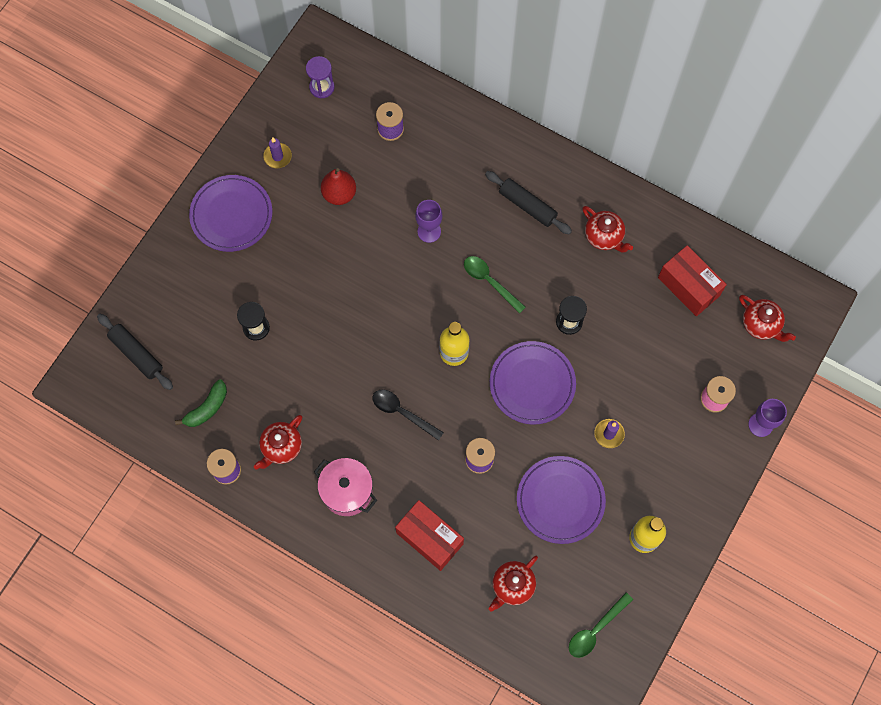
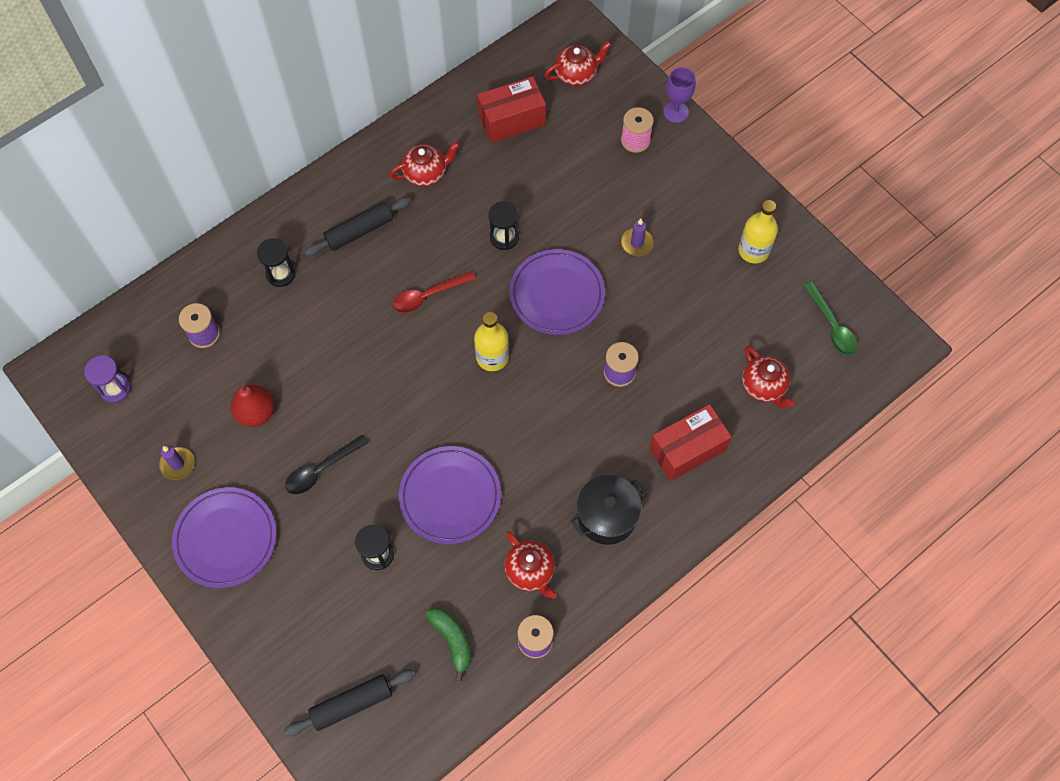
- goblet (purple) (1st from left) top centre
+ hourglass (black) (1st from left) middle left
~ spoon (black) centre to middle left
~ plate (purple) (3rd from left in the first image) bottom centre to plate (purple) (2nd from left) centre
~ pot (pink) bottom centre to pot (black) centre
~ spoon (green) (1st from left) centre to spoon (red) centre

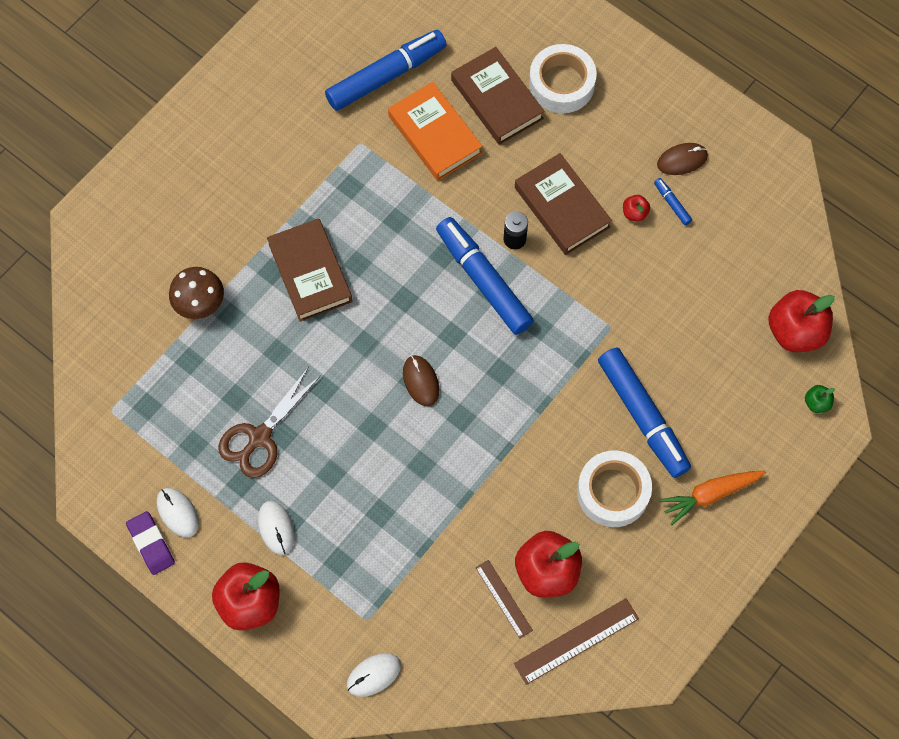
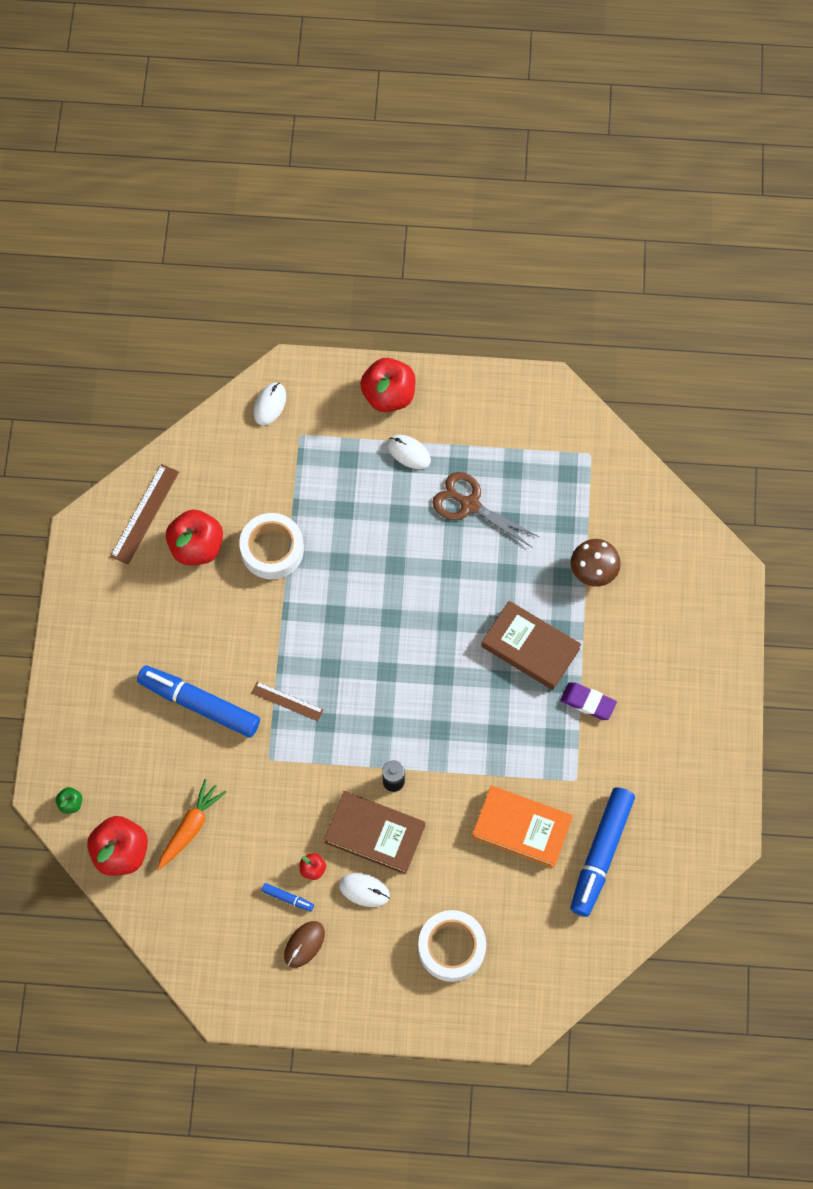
- mouse (brown) (1st from left) centre
- marker (blue) (2nd from left) centre
- book (brown) (2nd from left) top centre
~ eraser (purple) bottom left to middle right
~ mouse (white) (1st from left in the first image) bottom left to mouse (white) (2nd from left) bottom centre
~ ruler (brown) (1st from left in the first image) bottom centre to ruler (brown) (2nd from left) centre
~ tape (white) (2nd from left in the first image) middle right to tape (white) (1st from left) centre
~ carrot (orange) bottom right to bottom left
~ scissors (brown) middle left = centre 60 degrees counterclockwise

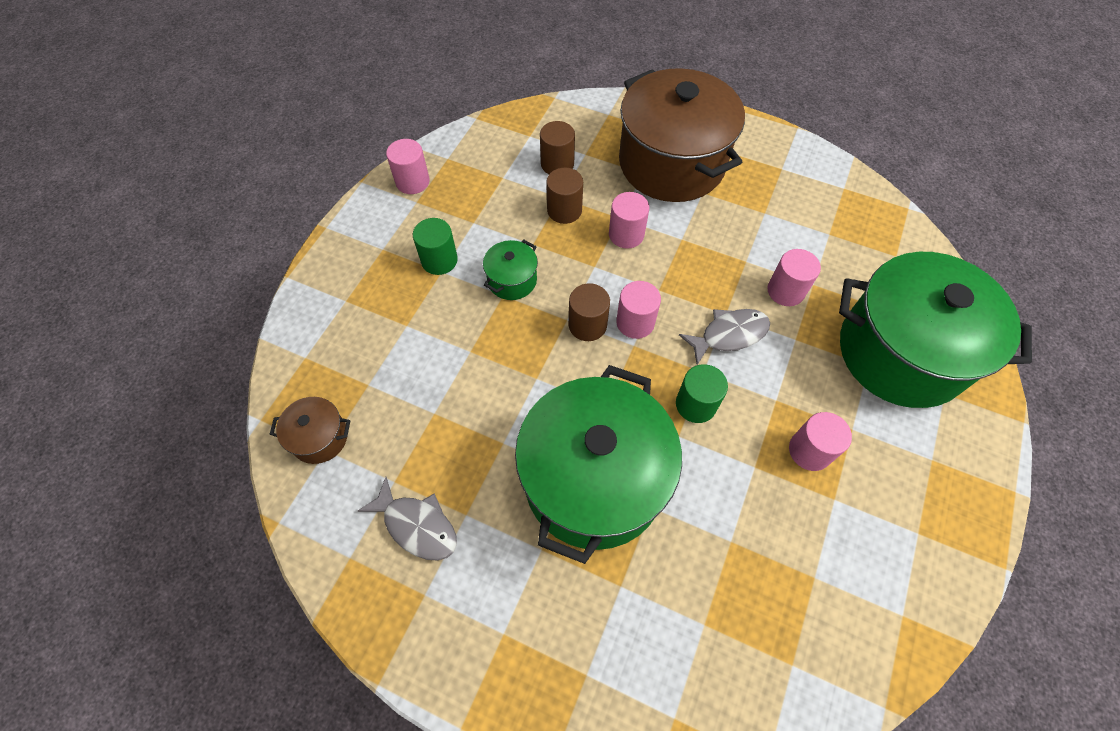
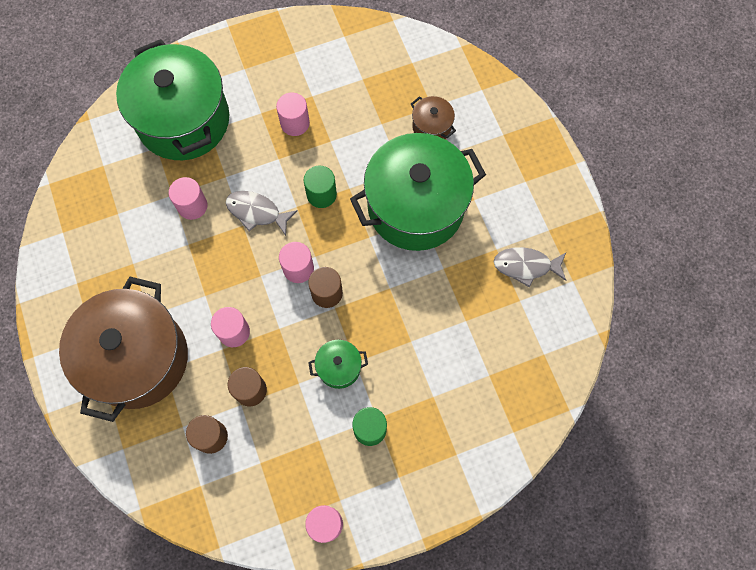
~ pot (brown) (1st from left in the first image) middle left to pot (brown) (2nd from left) top centre
~ fish (grey) (1st from left in the first image) bottom centre = middle right 75 degrees counterclockwise

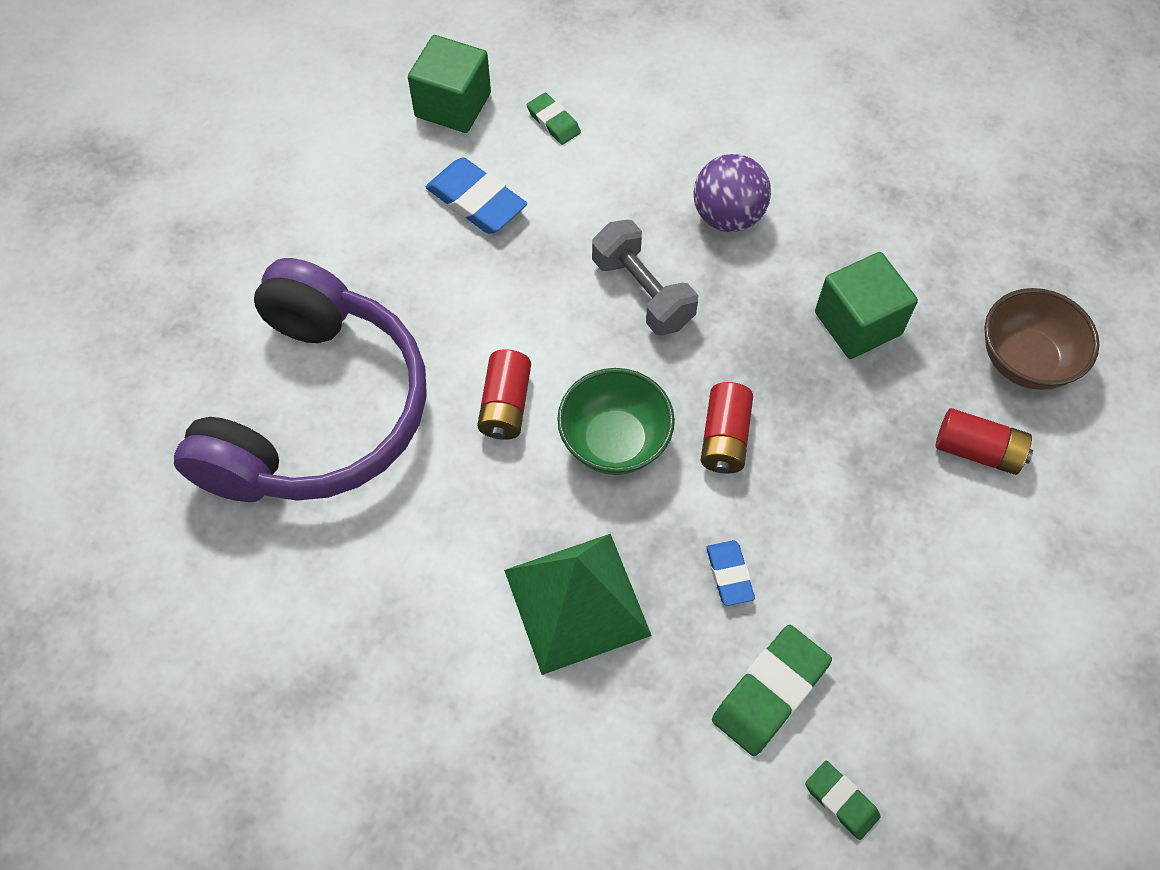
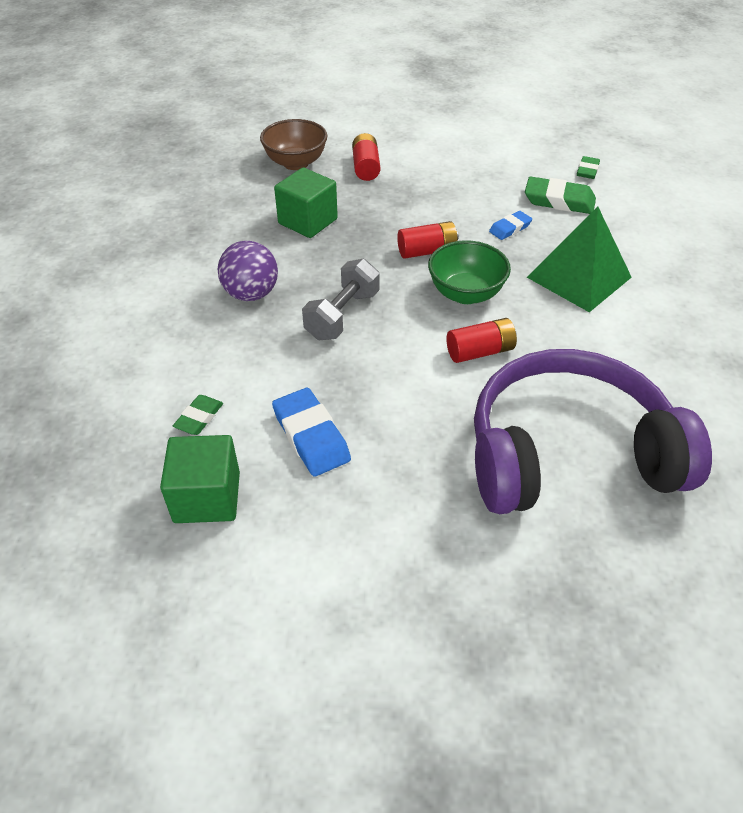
~ eraser (blue) (1st from left) top centre = centre 45 degrees counterclockwise

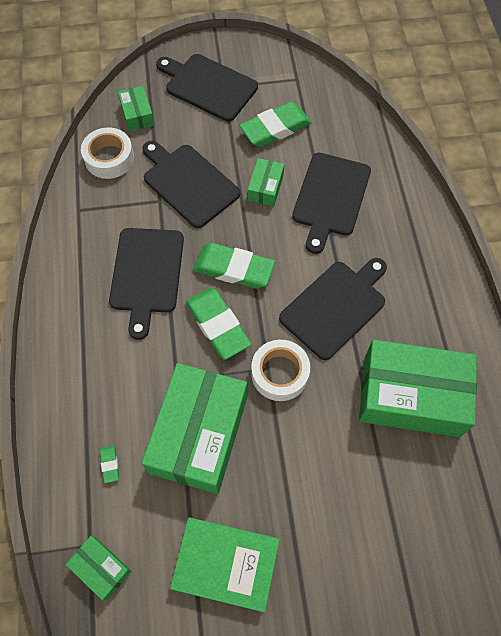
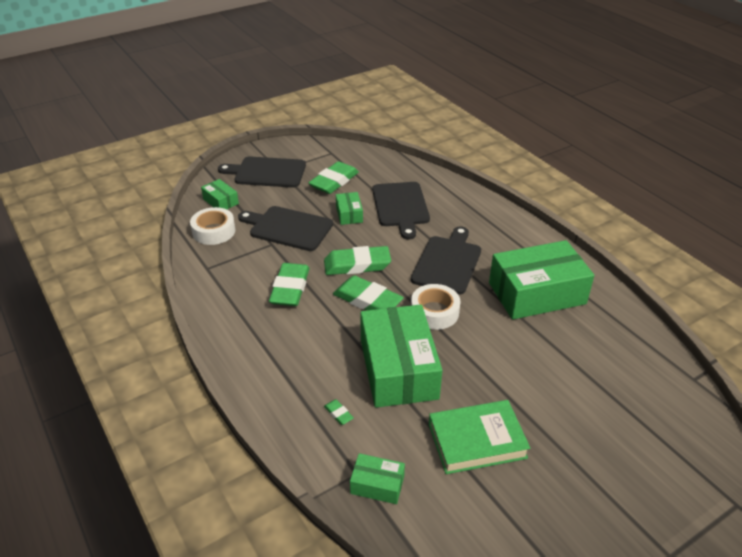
~ cutting board (black) (1st from left) middle left to eraser (green) (1st from left) centre

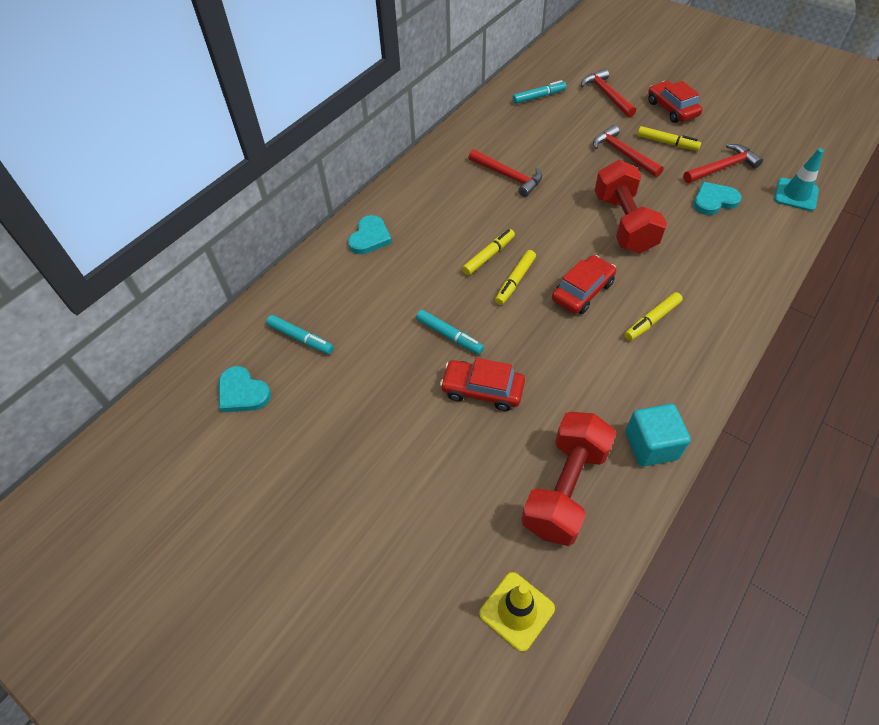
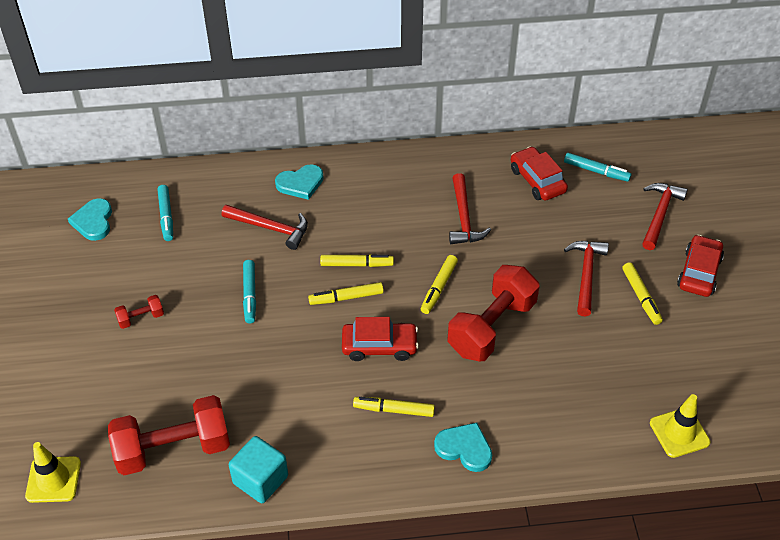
+ dumbbell (red) (1st from left) middle left
+ marker (yellow) (4th from left) centre
~ car (red) (1st from left in the first image) centre to car (red) (2nd from left) top right
~ hammer (red) (4th from left in the first image) top right to hammer (red) (1st from left) centre
~ heart (turquoise) (3rd from left) top right to bottom centre
~ traffic cone (turquoise) top right to traffic cone (yellow) (2nd from left) bottom right

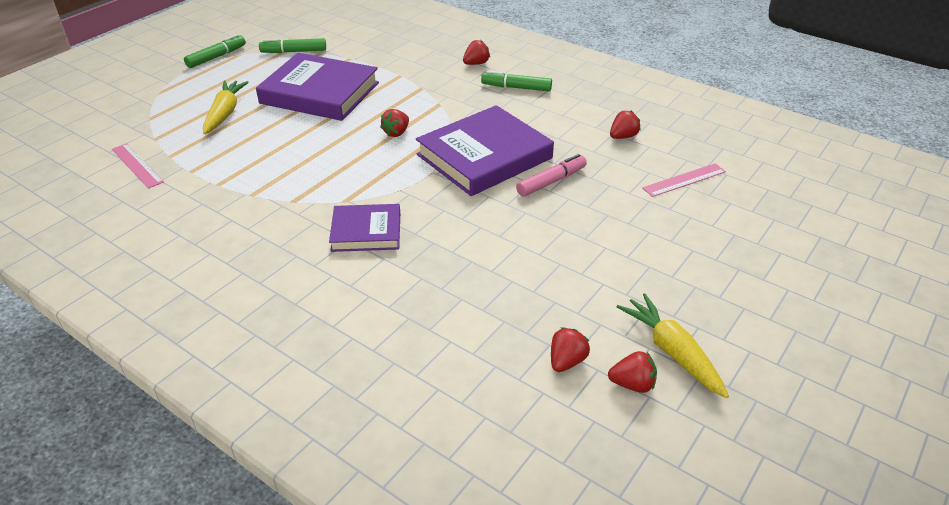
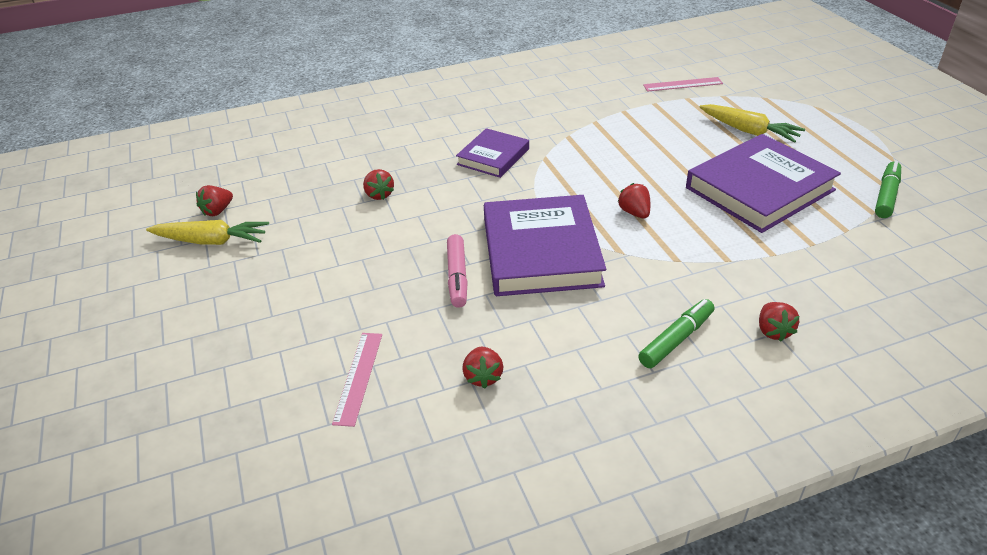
- marker (green) (1st from left) top left
~ strawberry (red) (3rd from left in the first image) bottom centre to strawberry (red) (2nd from left) top centre

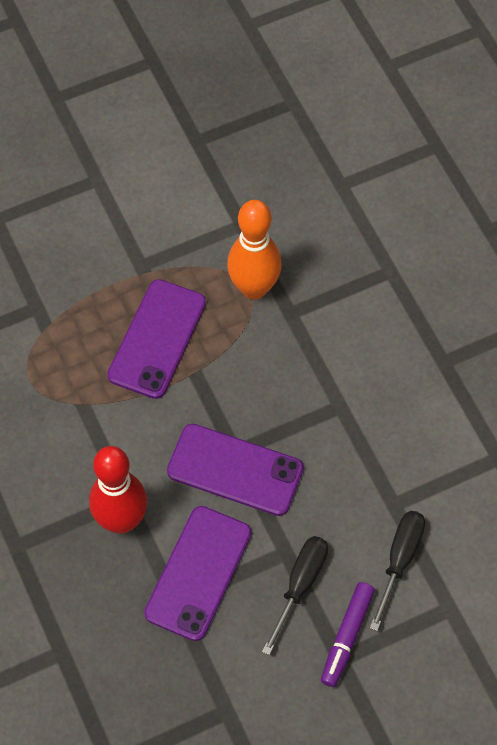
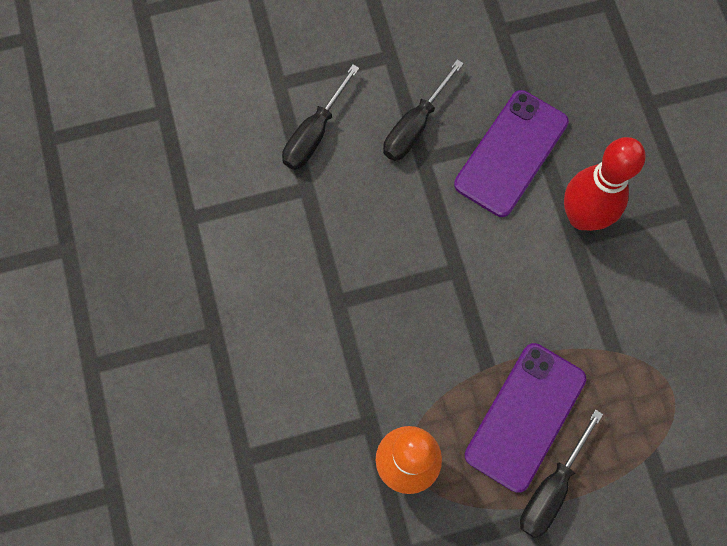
- phone (purple) (3rd from left) centre
- marker (purple) bottom right
+ screwdriver (black) (3rd from left) bottom right

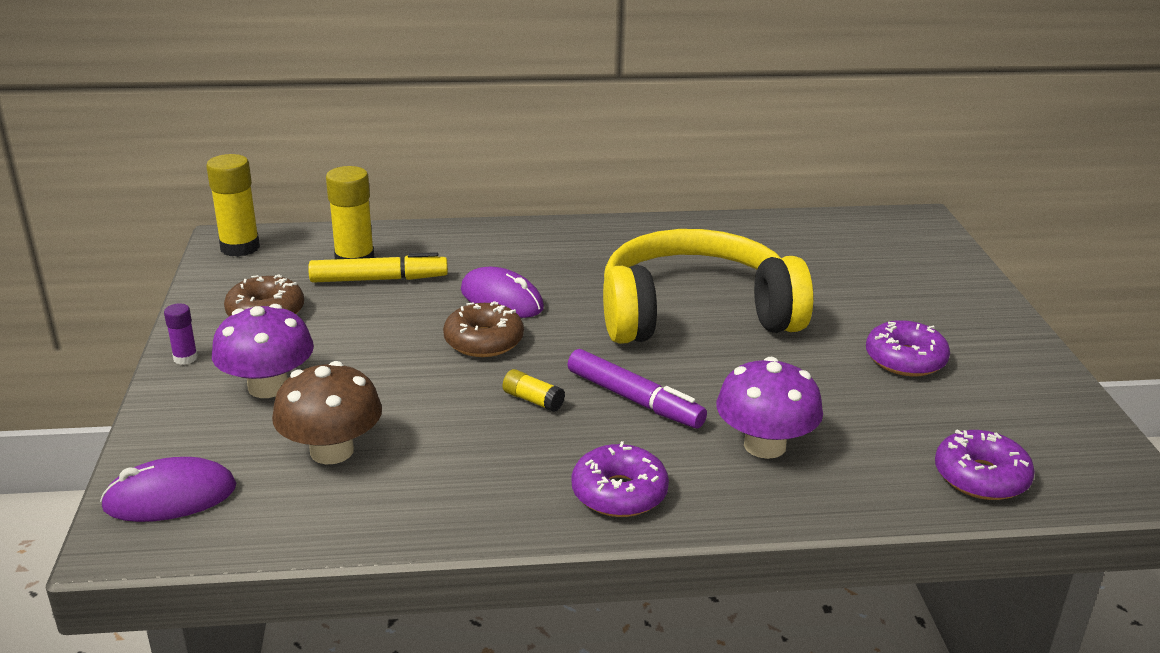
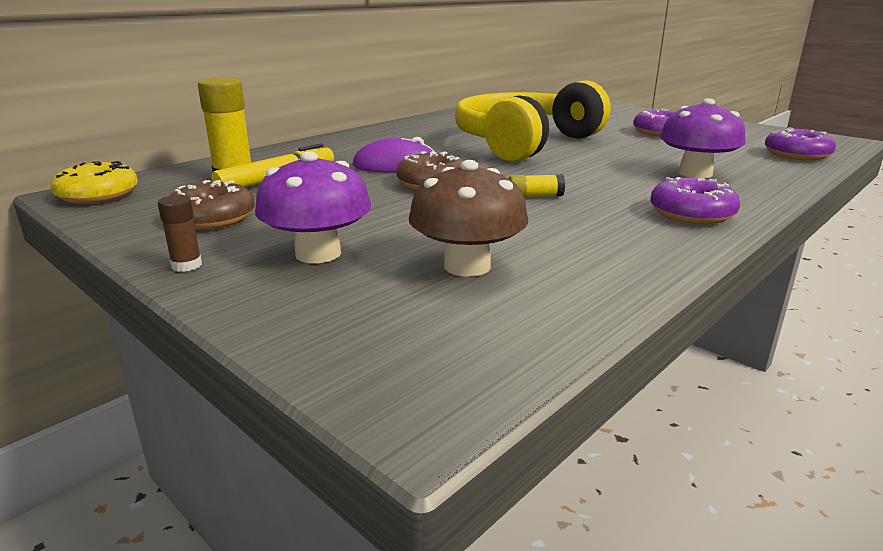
- mouse (purple) (1st from left) bottom left
- marker (purple) centre
~ glue stick (yellow) (1st from left) top left to donut (yellow) top left
~ glue stick (purple) middle left to glue stick (brown) middle left

